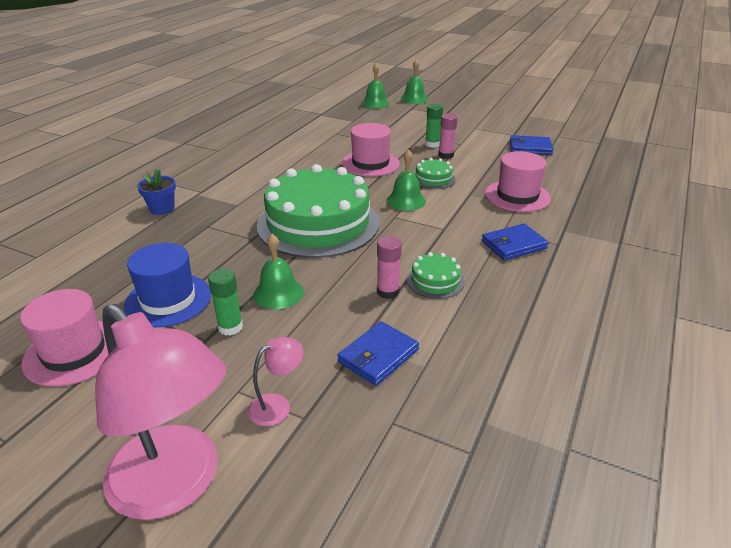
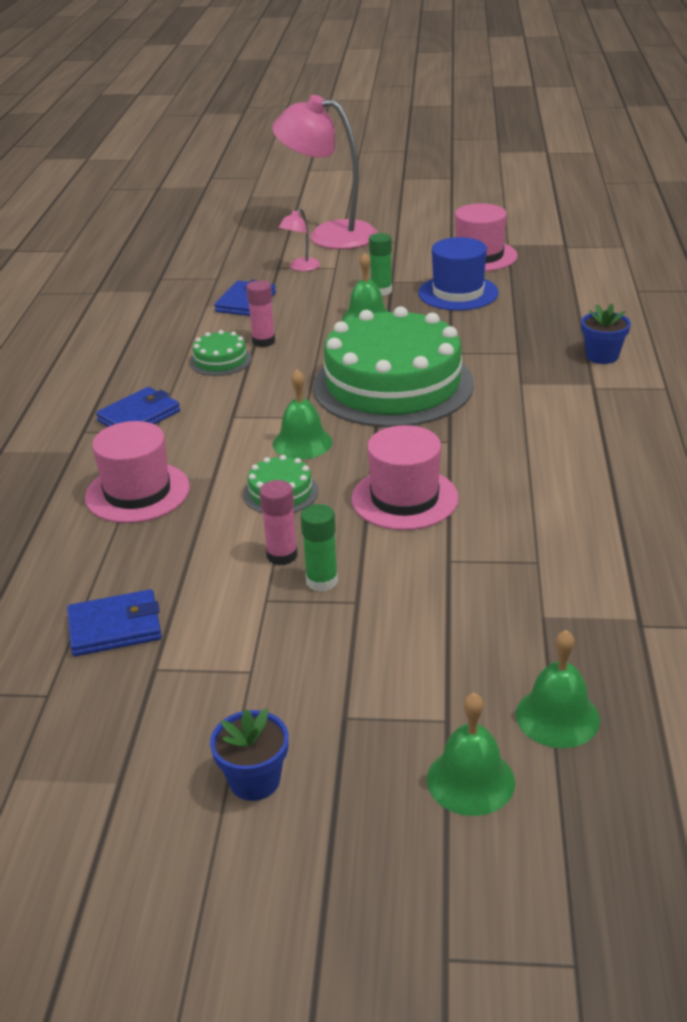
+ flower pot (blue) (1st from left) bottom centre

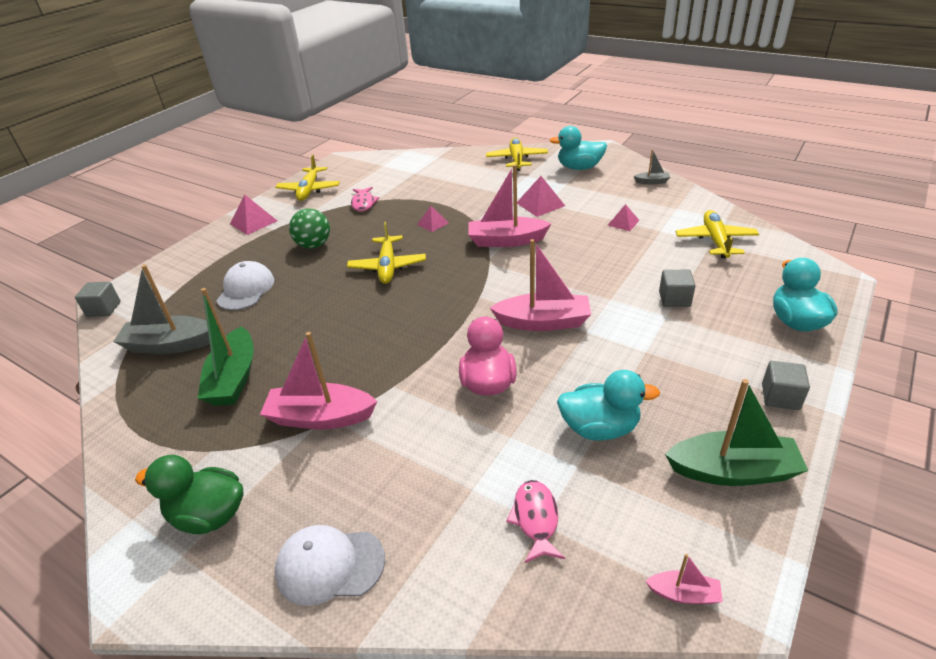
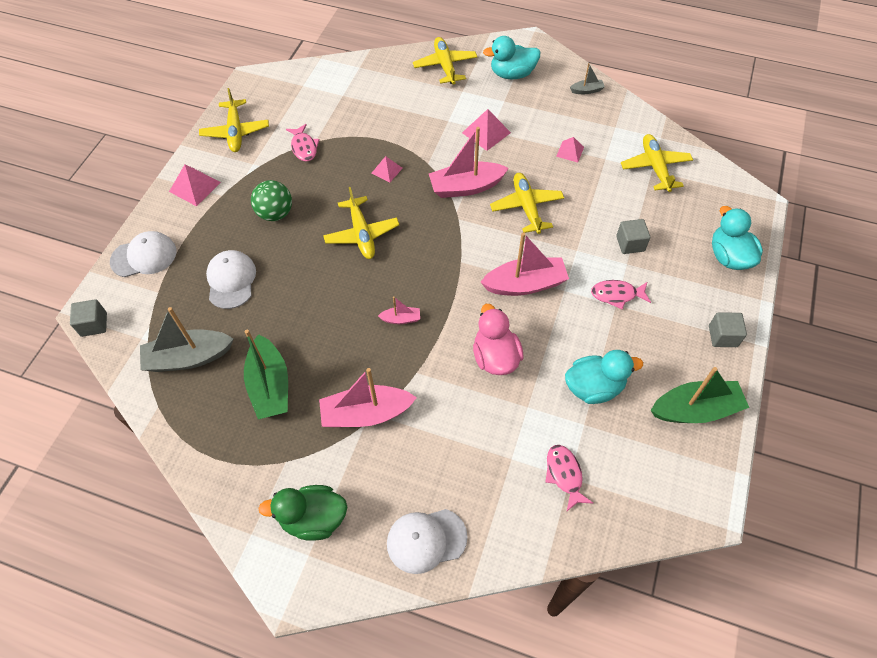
+ cap (white) (1st from left) middle left
+ plane (yellow) (4th from left) top centre
+ fish (pink) (3rd from left) middle right
~ boat (pink) (4th from left in the first image) bottom right to boat (pink) (2nd from left) centre

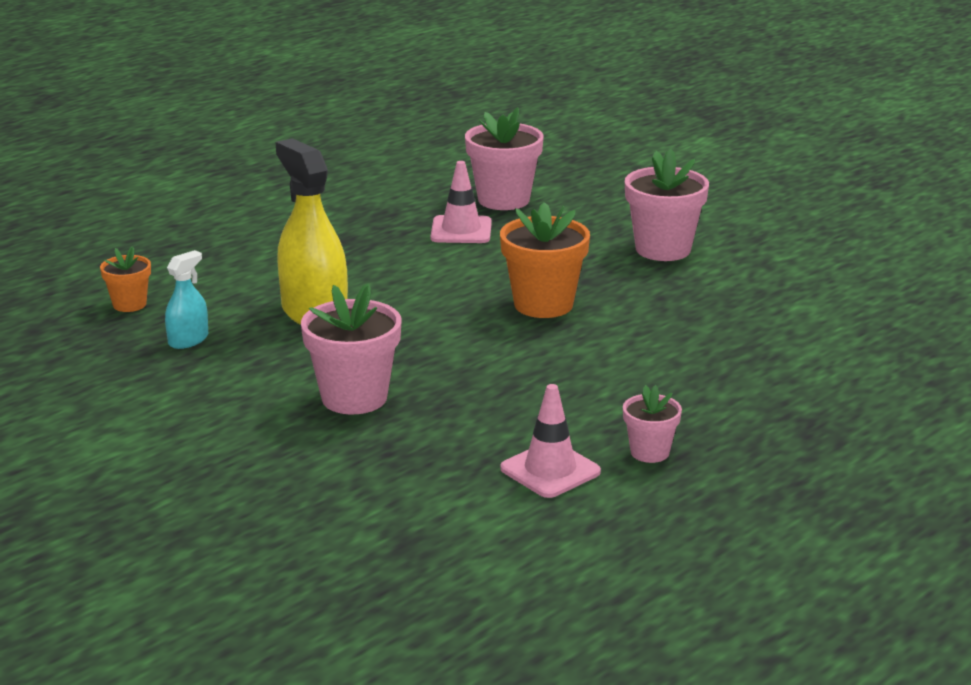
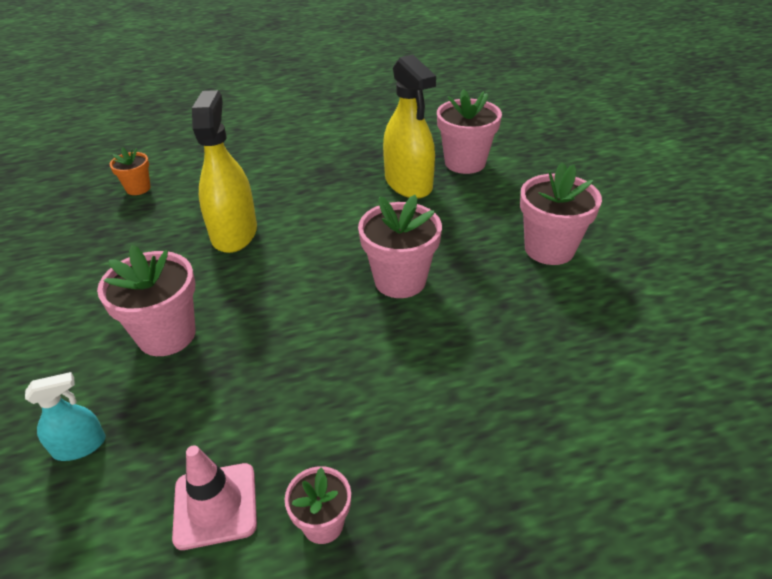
~ spray bottle (turquoise) middle left to bottom left
~ traffic cone (pink) (1st from left) top centre to spray bottle (yellow) (2nd from left) top centre
~ flower pot (orange) (2nd from left) centre to flower pot (pink) (3rd from left) centre

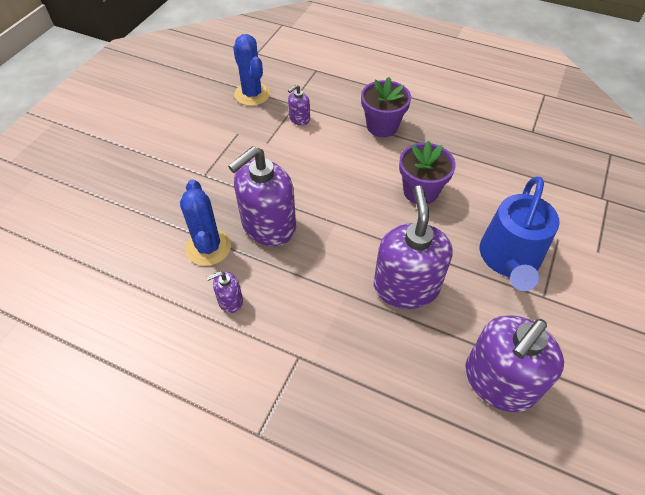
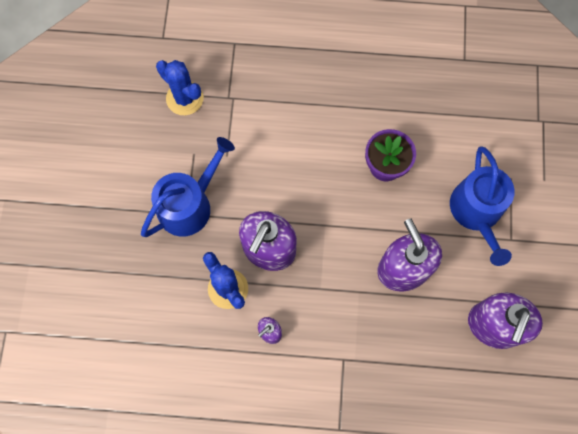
- soap dispenser (purple) (3rd from left) top centre
- flower pot (purple) (1st from left) top centre
+ watering can (blue) (1st from left) middle left

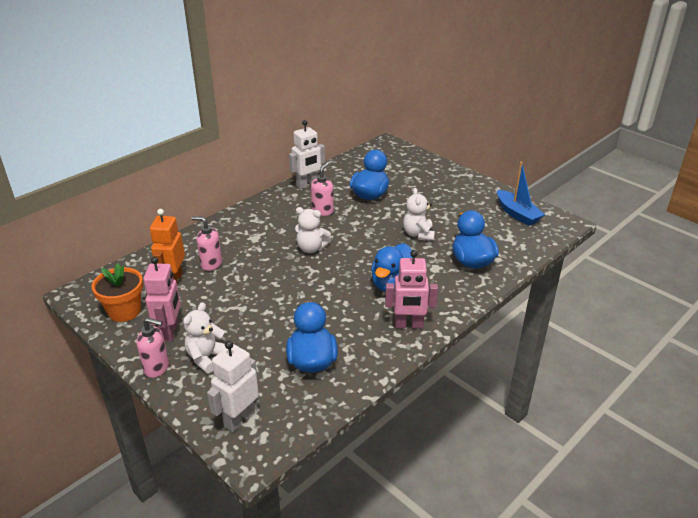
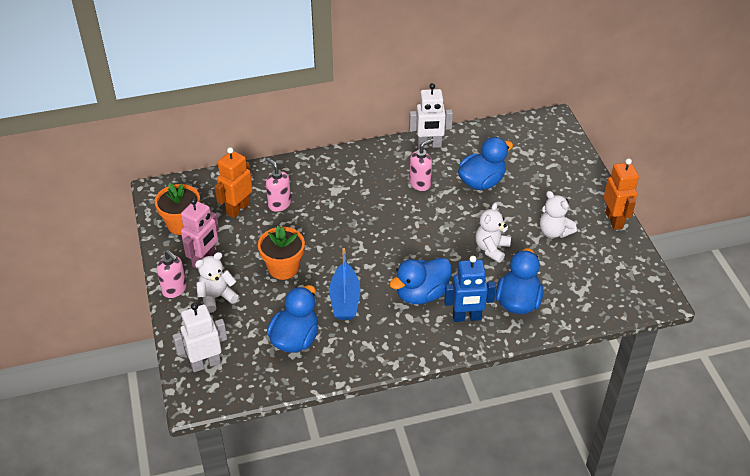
- robot (pink) (2nd from left) centre
+ flower pot (orange) (2nd from left) centre
+ robot (blue) centre
+ robot (orange) (2nd from left) middle right
~ teddy bear (white) (2nd from left in the first image) centre to teddy bear (white) (3rd from left) middle right
~ boat (blue) middle right to centre

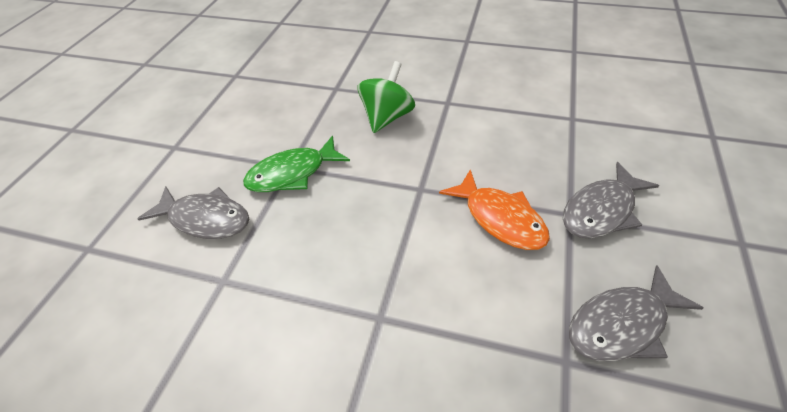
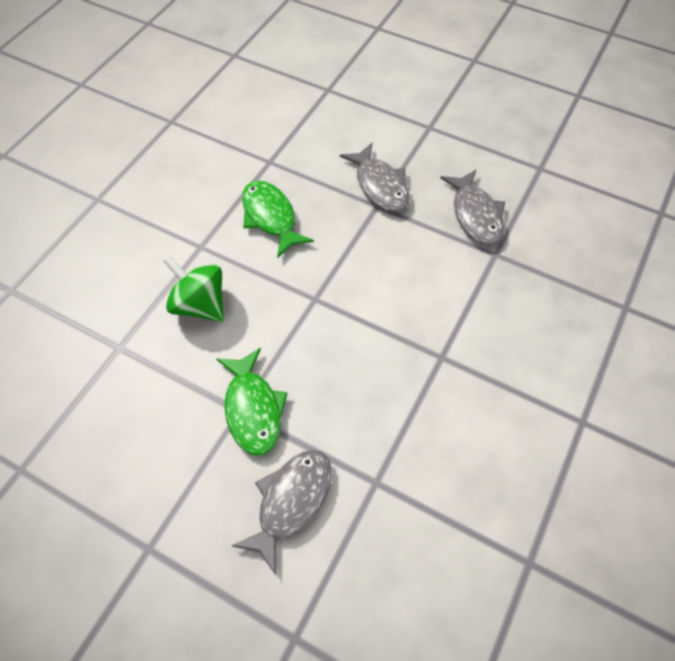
- fish (orange) centre
+ fish (green) (2nd from left) top centre

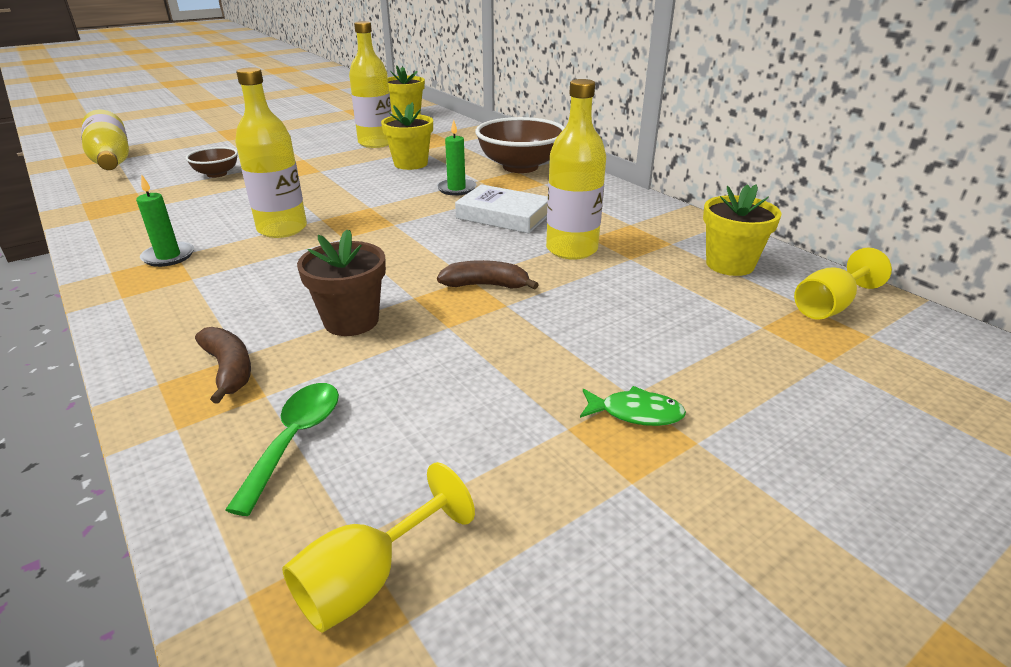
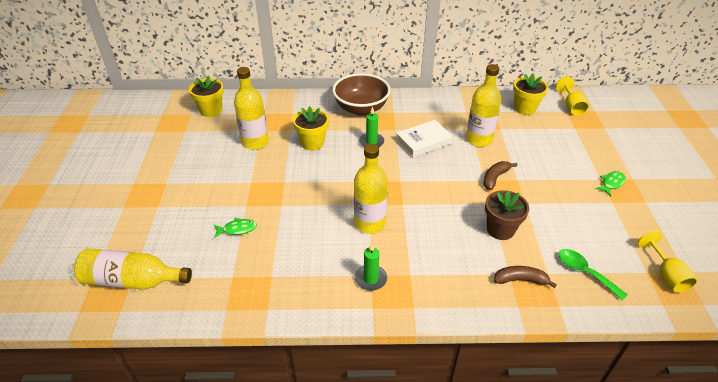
~ bowl (brown) (1st from left) top left to fish (green) (1st from left) middle left

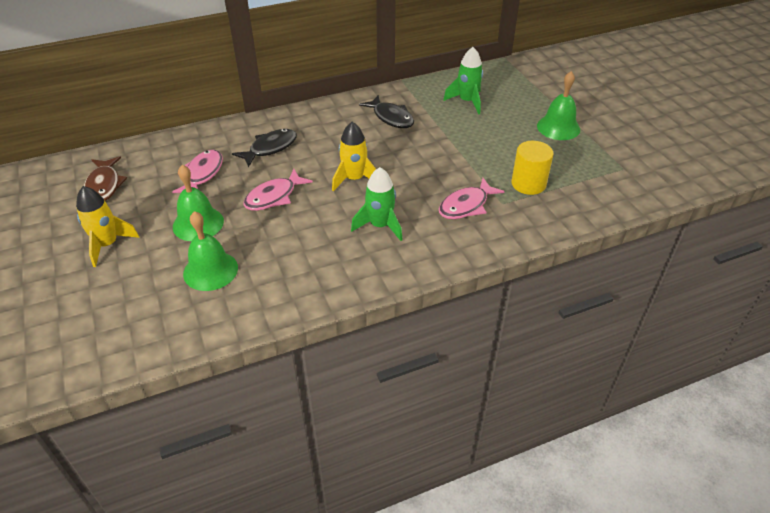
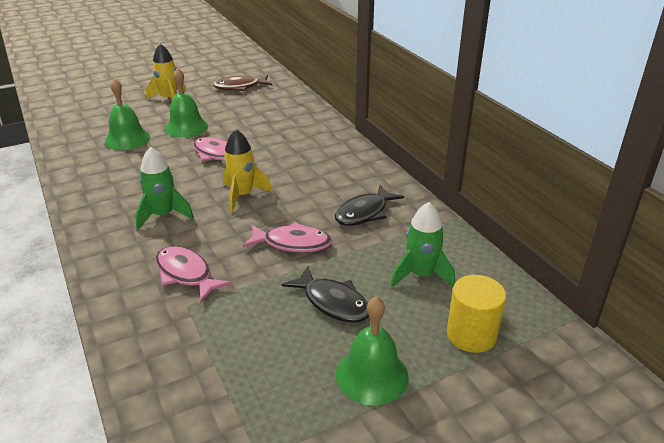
~ fish (pink) (1st from left in the first image) middle left to fish (pink) (3rd from left) centre
~ fish (black) (1st from left) top centre to centre
~ cylinder (yellow) top right to bottom right

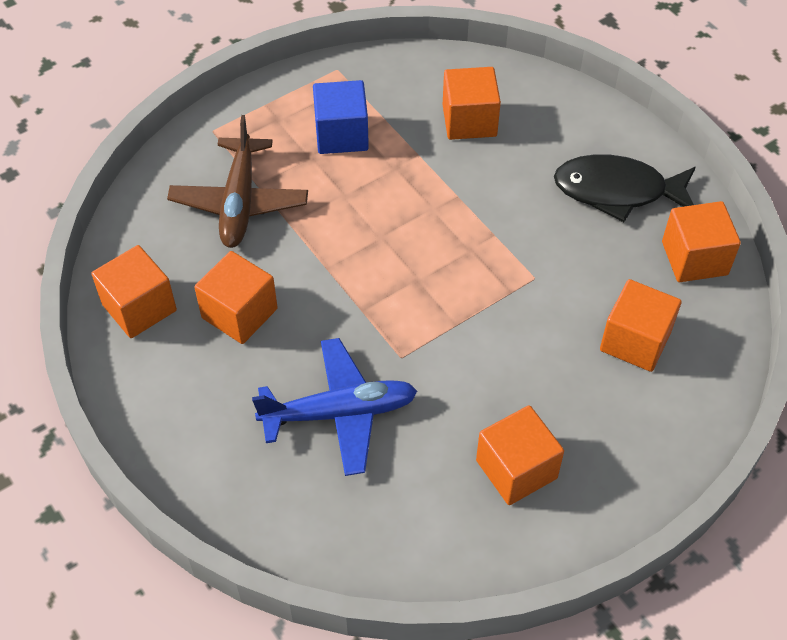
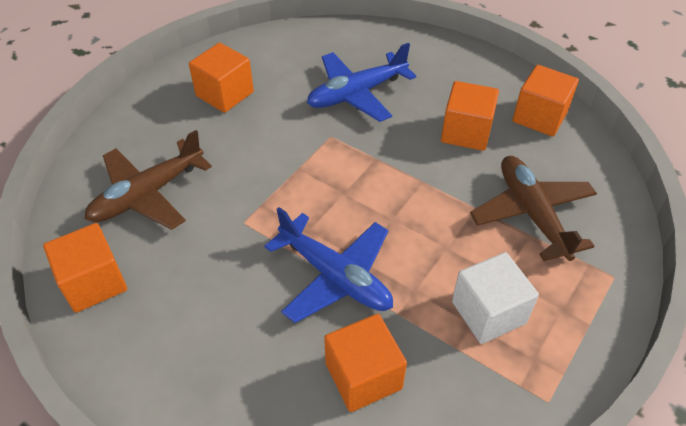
- fish (black) top right
+ plane (blue) (1st from left) centre
~ cube (orange) (5th from left) middle right to plane (brown) (1st from left) middle left
~ cube (blue) top centre to cube (white) bottom right

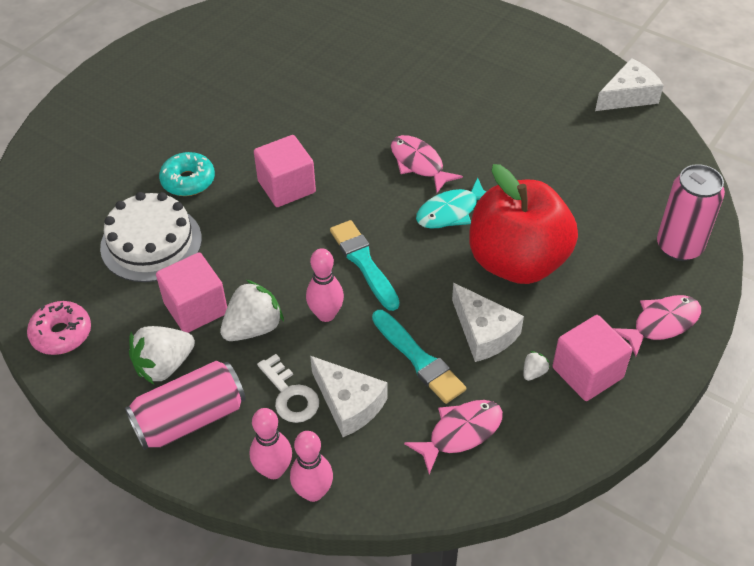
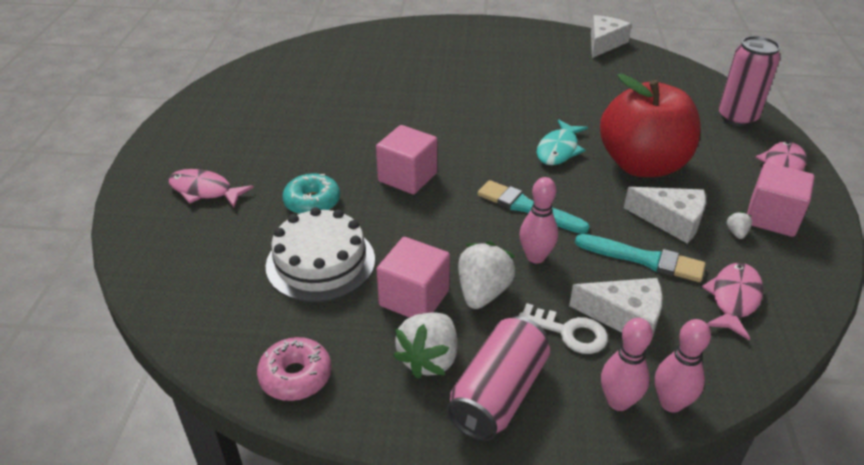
~ fish (pink) (1st from left) top centre to middle left

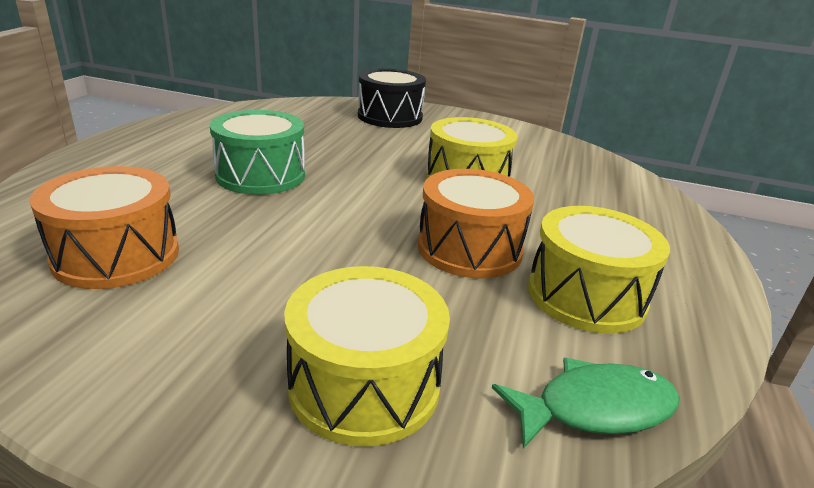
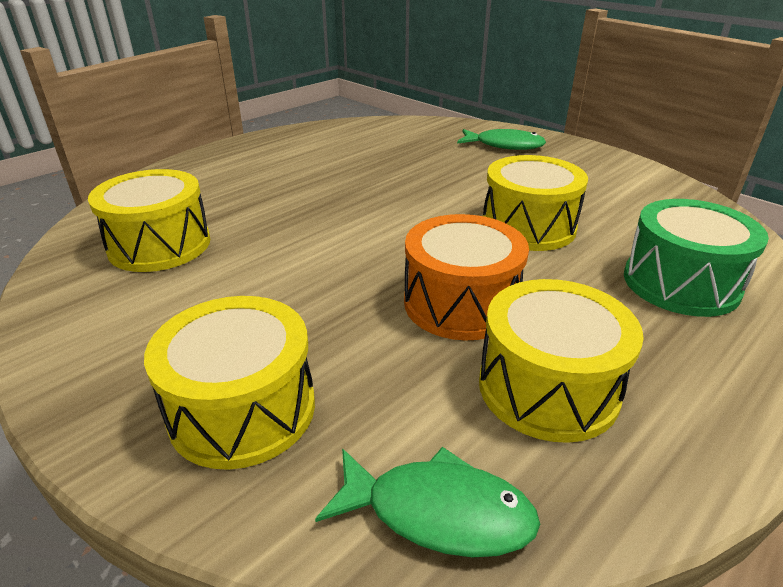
~ drum (green) top left to middle right
~ drum (black) top centre to fish (green) (2nd from left) top centre
~ drum (orange) (1st from left) middle left to drum (yellow) (1st from left) middle left

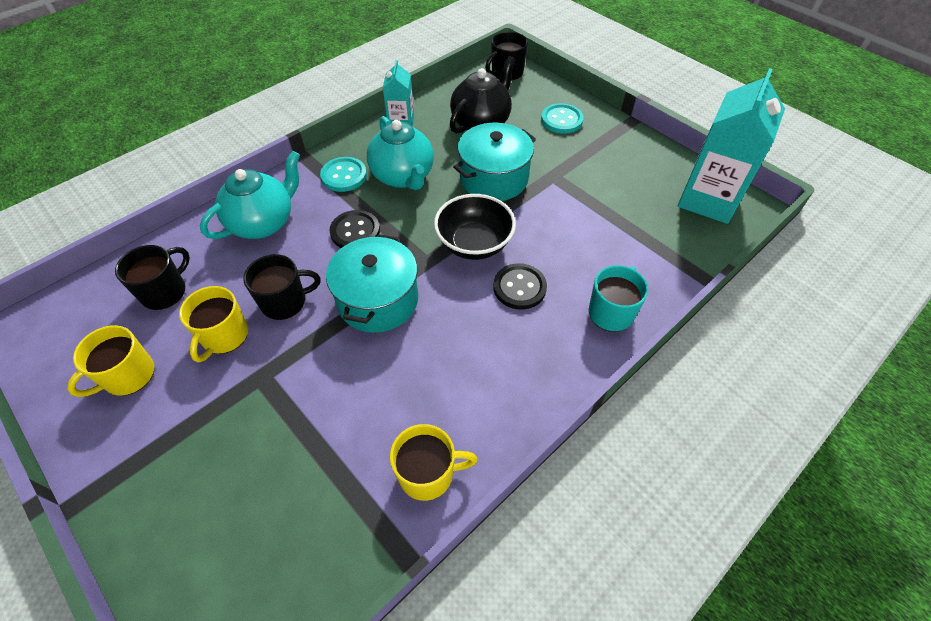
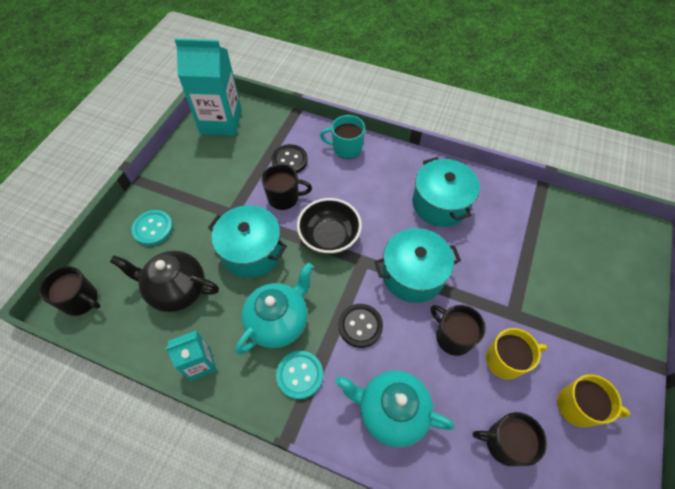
- mug (yellow) (3rd from left) bottom centre
+ mug (black) (2nd from left) centre
+ pot (turquoise) (3rd from left) centre
~ button (black) (2nd from left in the first image) centre to button (black) (1st from left) top centre

